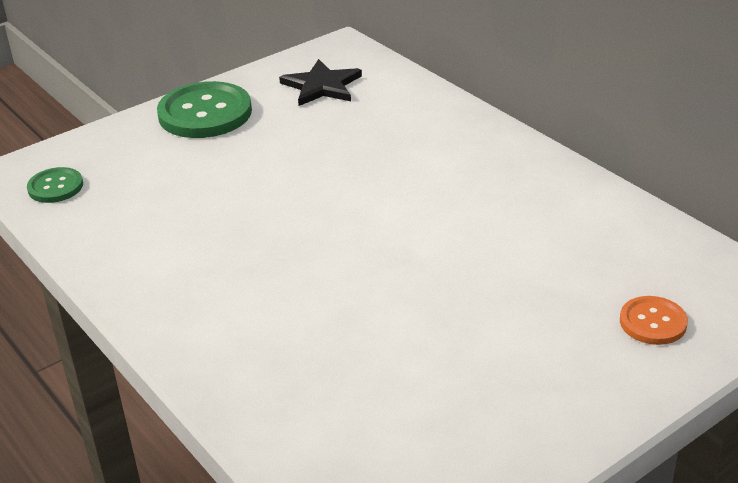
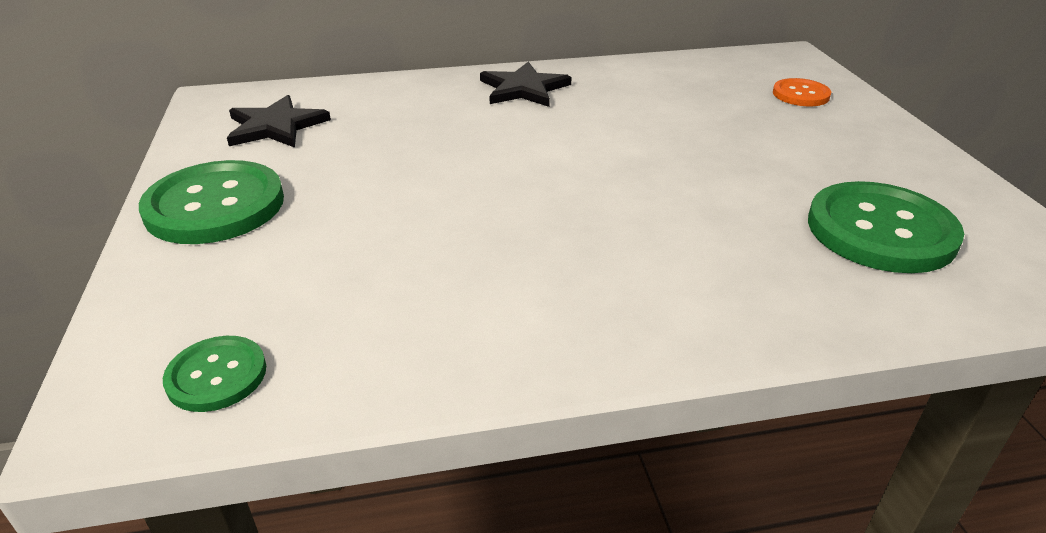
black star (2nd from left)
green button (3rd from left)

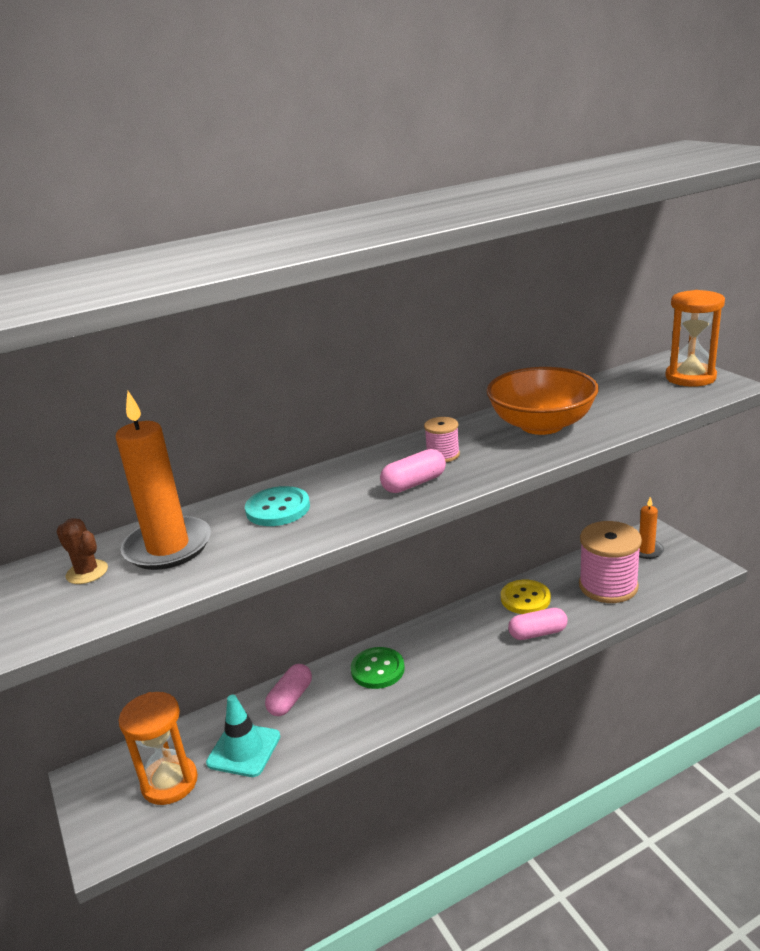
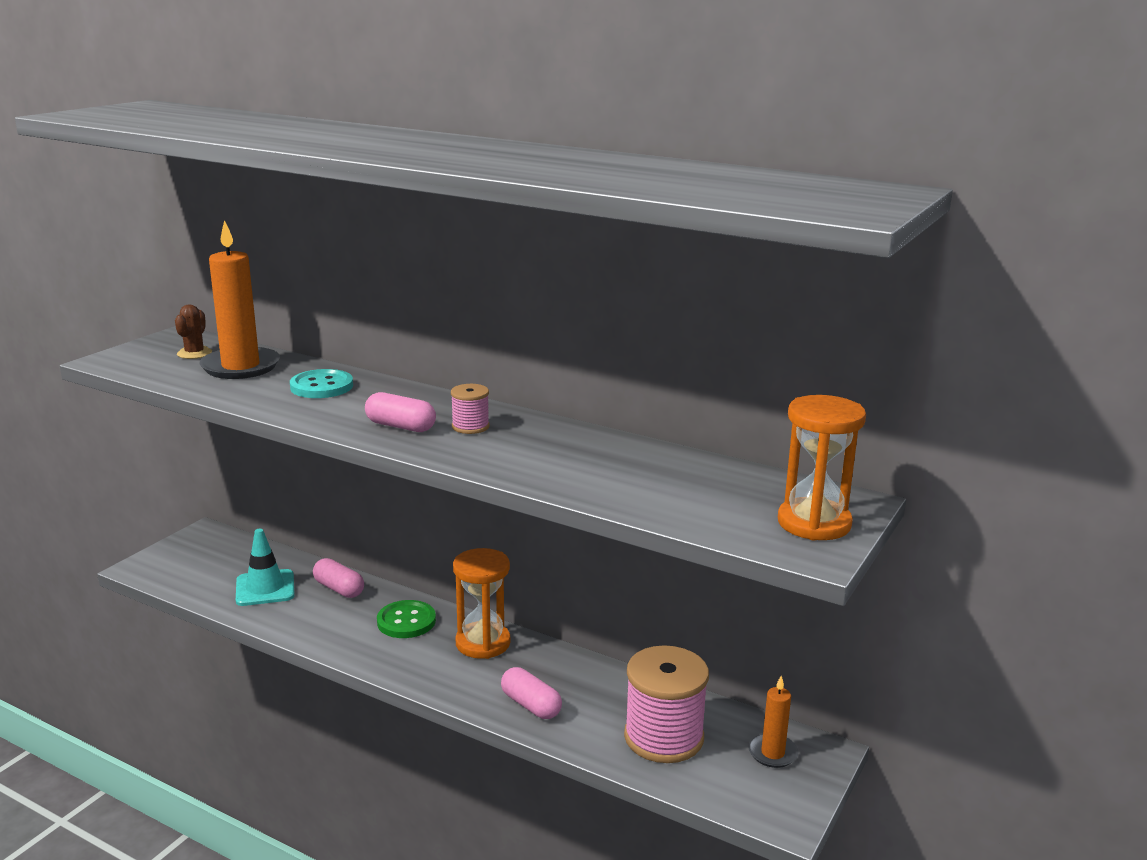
orange-coloured serving bowl
yellow button
pink pill (1st from left)
orange-coloured hourglass (1st from left)

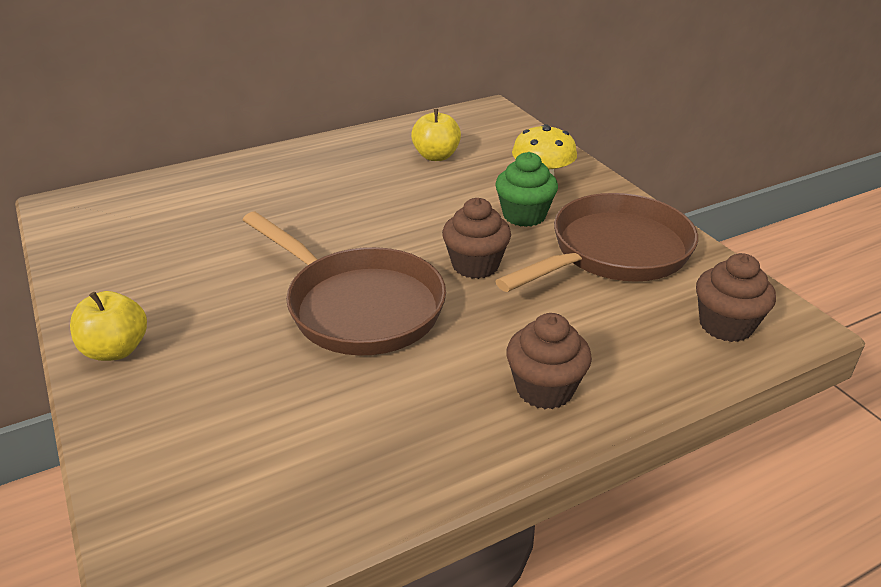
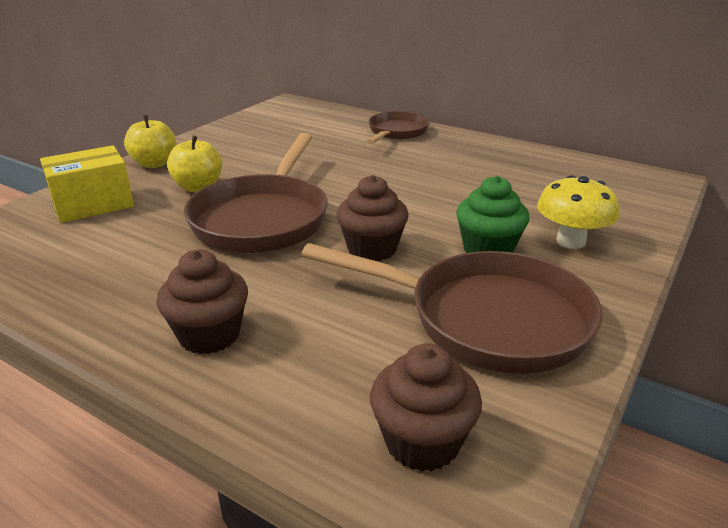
yellow apple (2nd from left)
brown pan (2nd from left)
yellow parcel

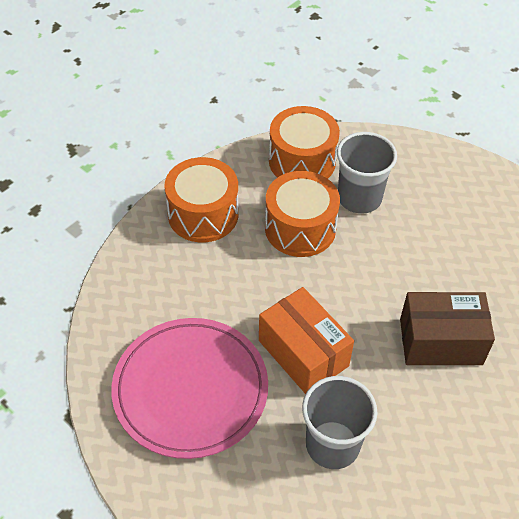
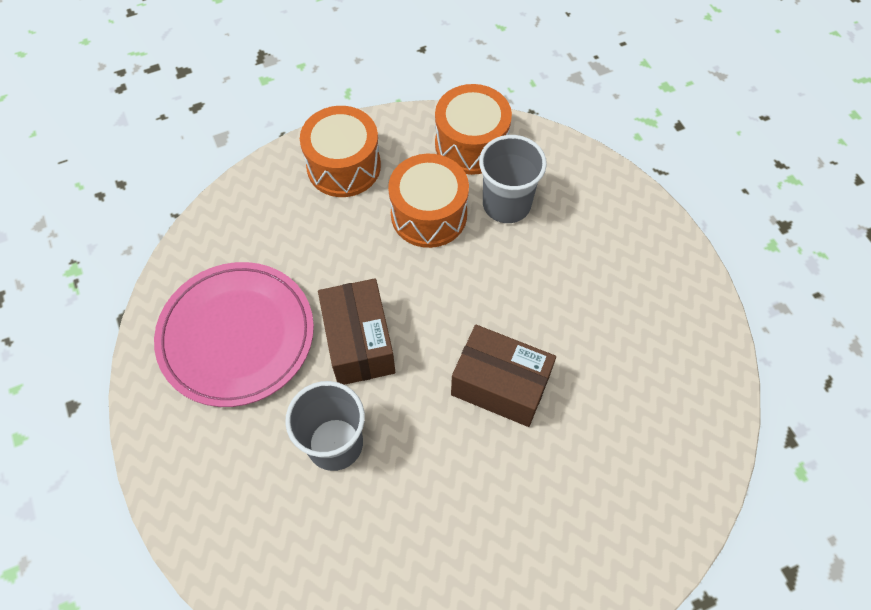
brown parcel (1st from left)

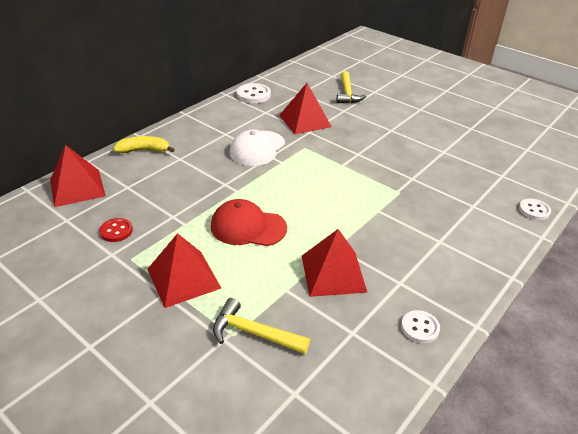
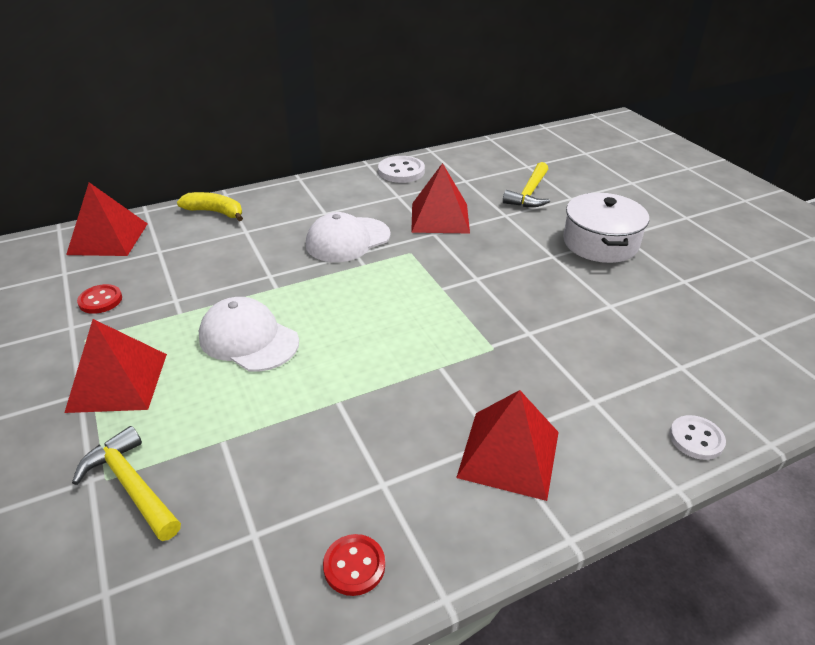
white peaked cap (1st from left)
red pyramid (4th from left)
red button (2nd from left)
white pot

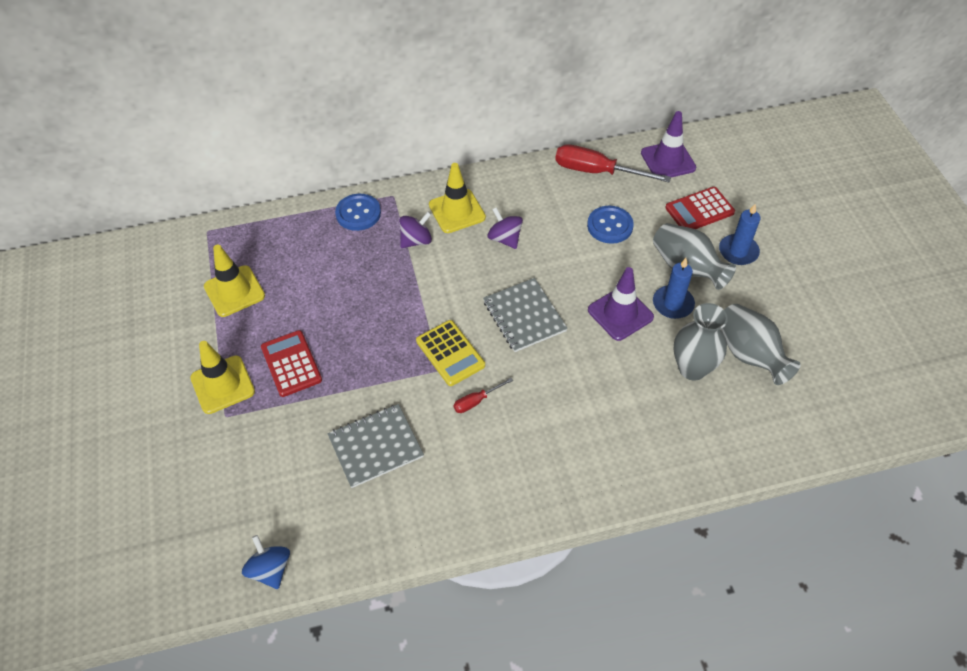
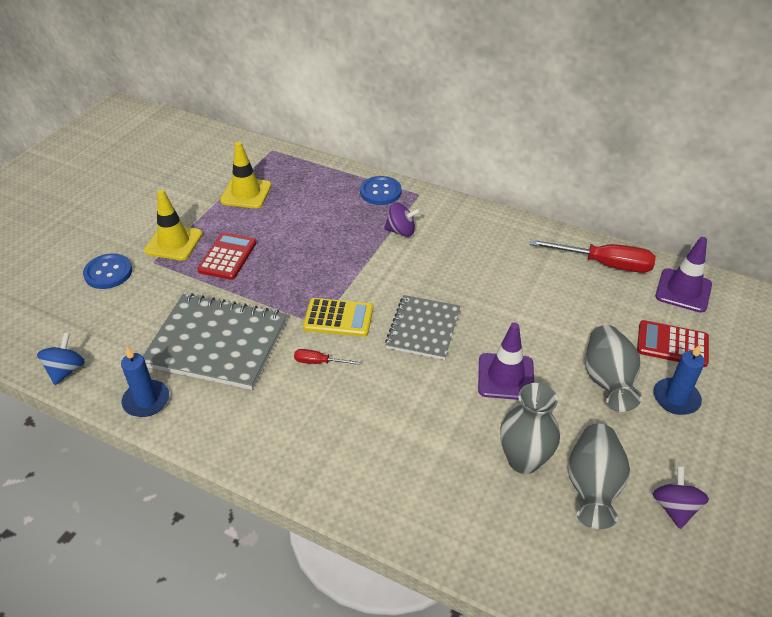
red screwdriver (2nd from left)
yellow safety cone (3rd from left in the first image)
royal blue button (1st from left)
purple toy top (2nd from left)
royal blue pillar candle (1st from left)
yellow calculator
grey exercise book (1st from left)

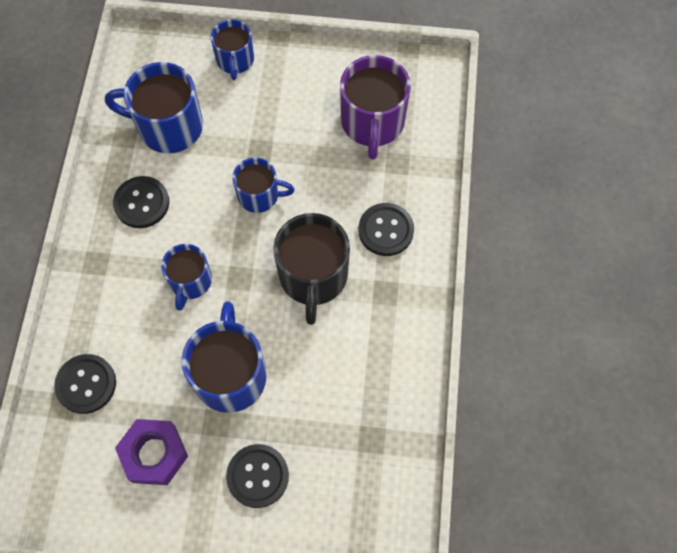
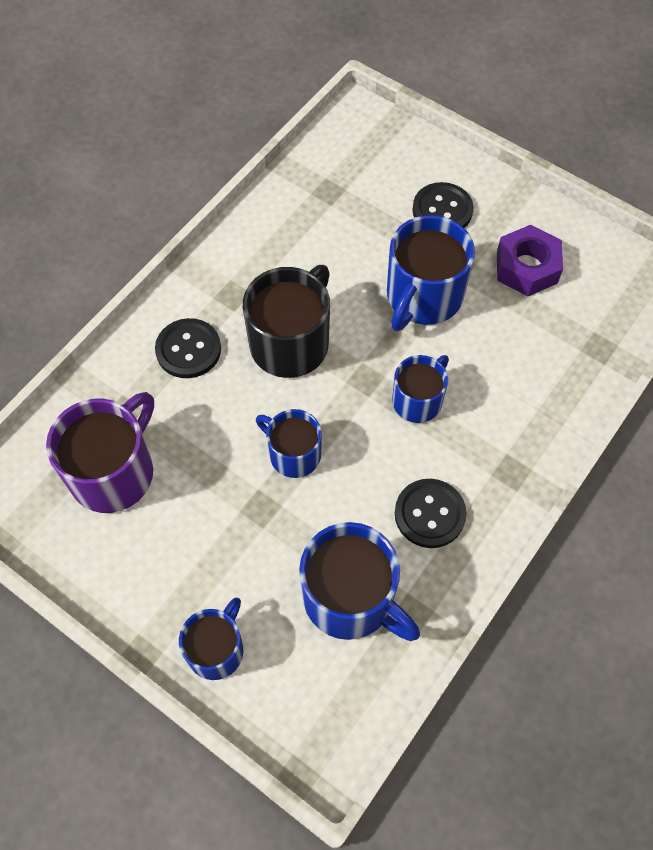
black button (1st from left in the first image)

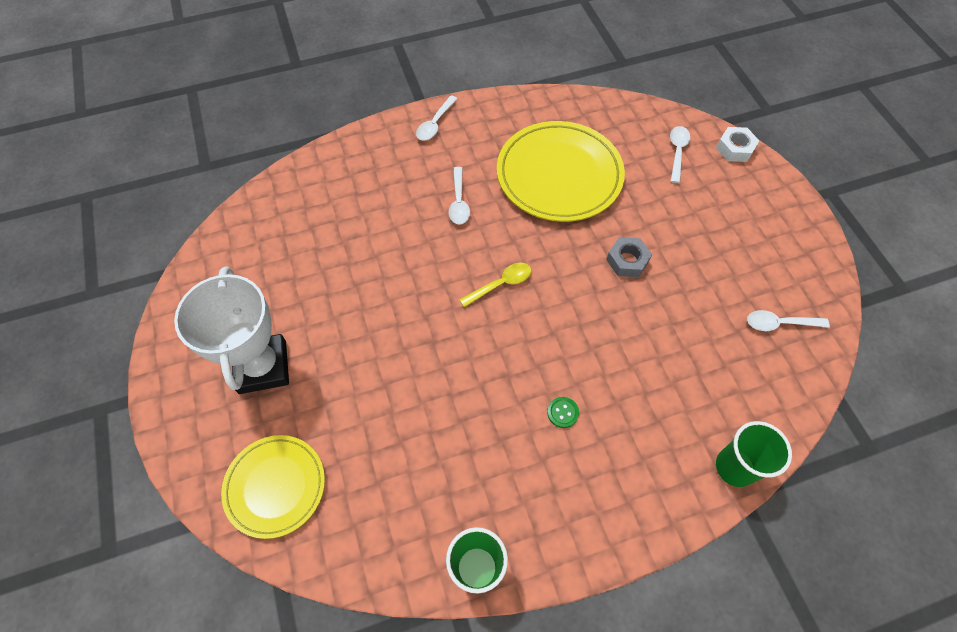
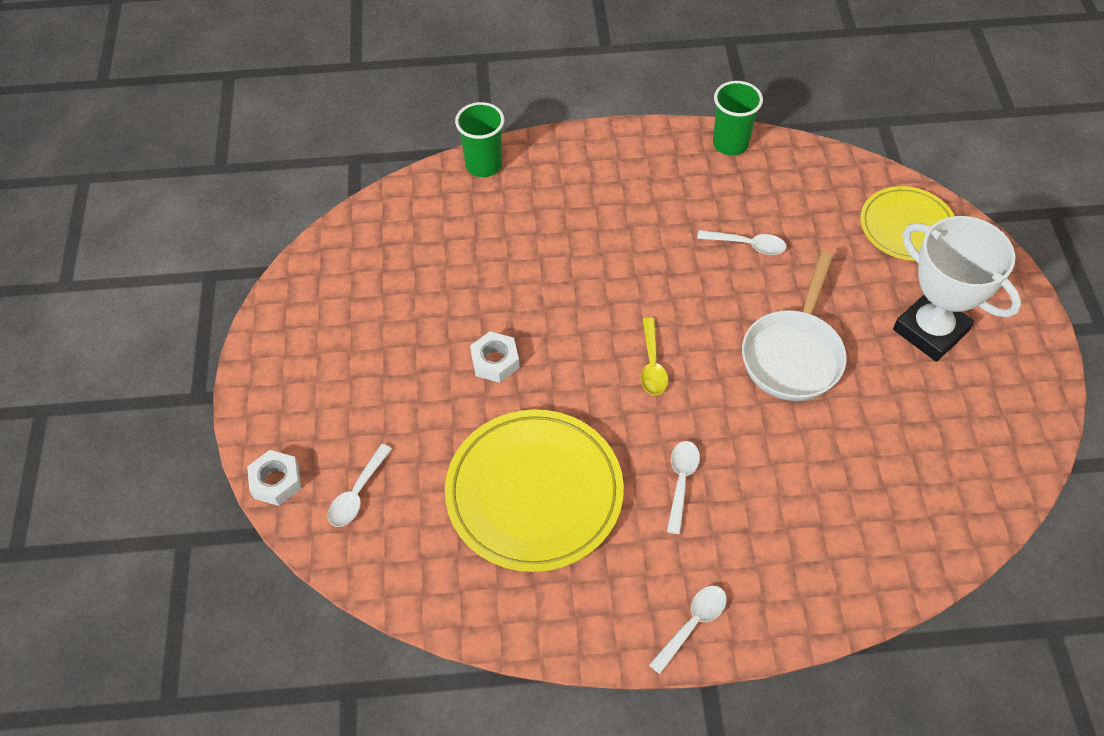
white hexagon nut (2nd from left)
yellow teaspoon
white prize cup
white teaspoon (4th from left)
green button
white pan

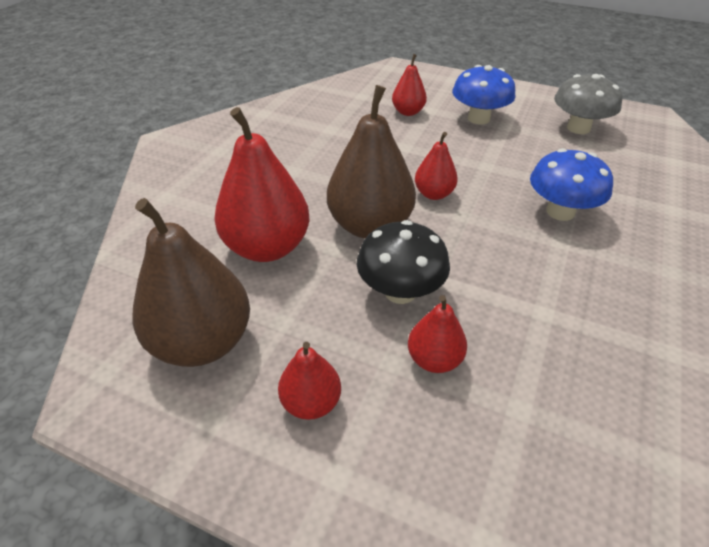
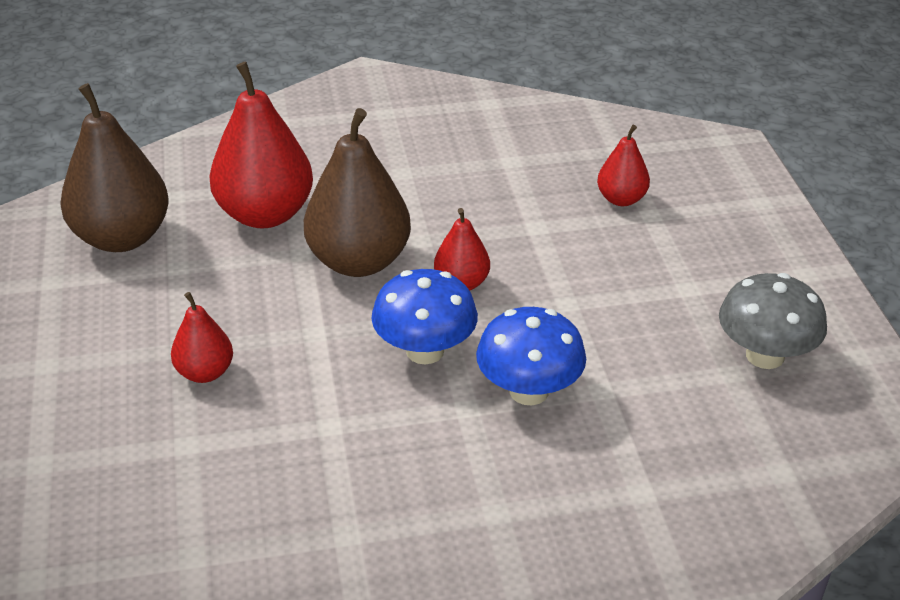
royal blue toadstool (1st from left)
black toadstool
red toy pear (2nd from left in the first image)

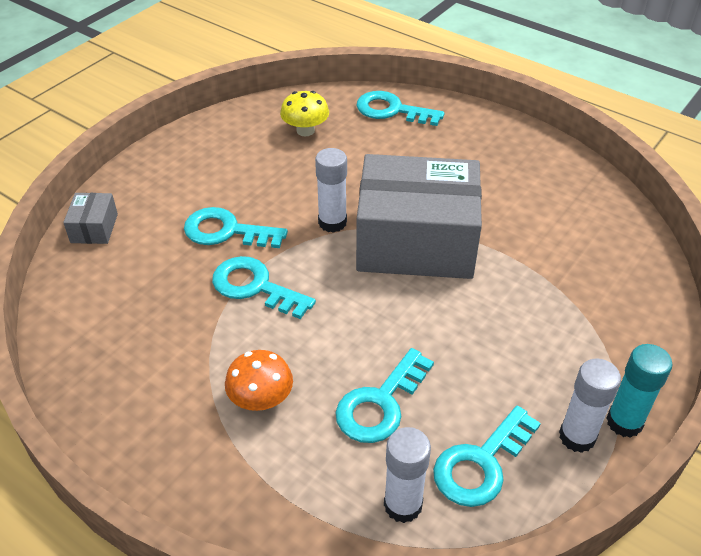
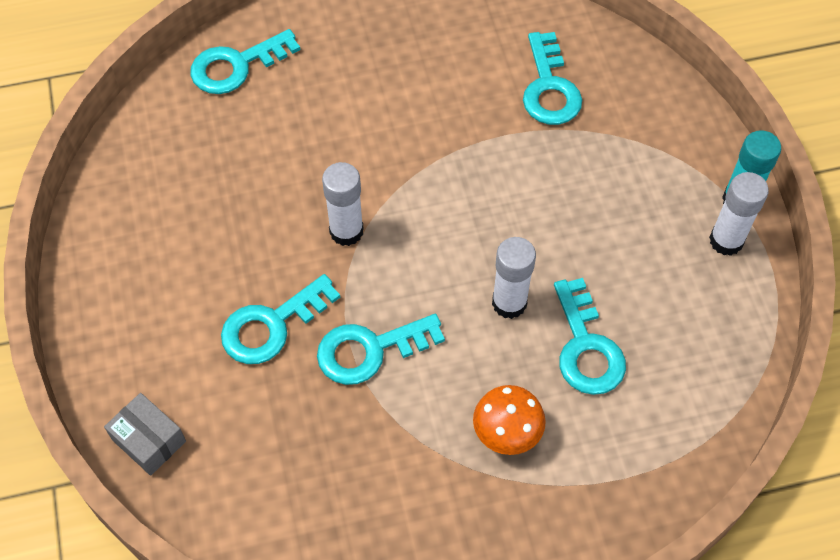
yellow toadstool
grey parcel (2nd from left in the first image)
teal door key (4th from left)
white glue (2nd from left)

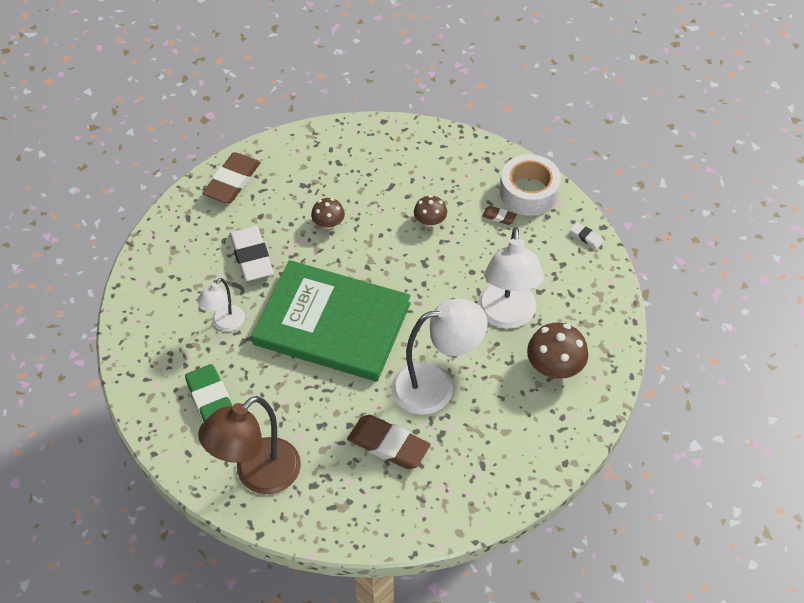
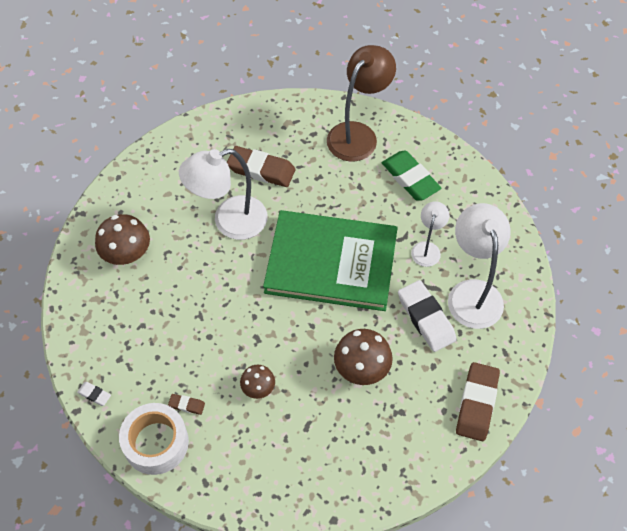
brown toadstool (3rd from left)
white desk lamp (3rd from left)

